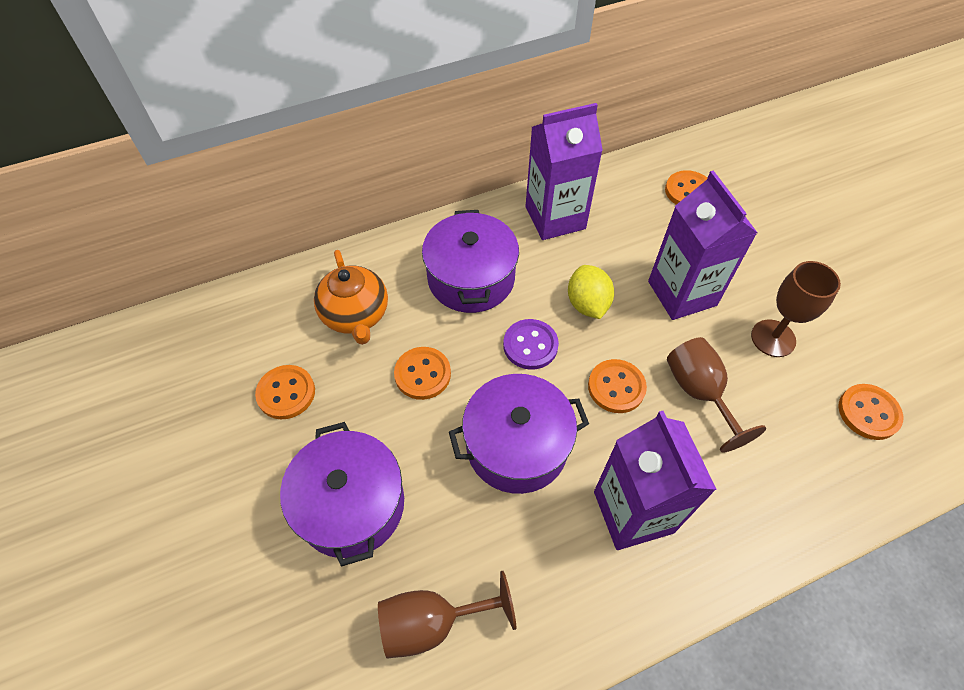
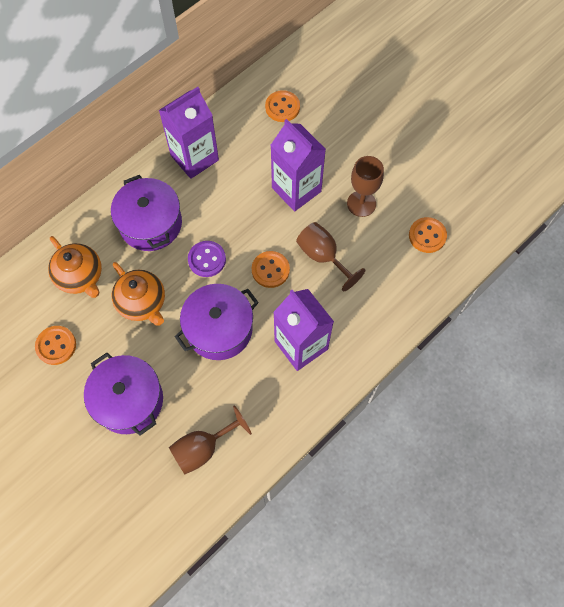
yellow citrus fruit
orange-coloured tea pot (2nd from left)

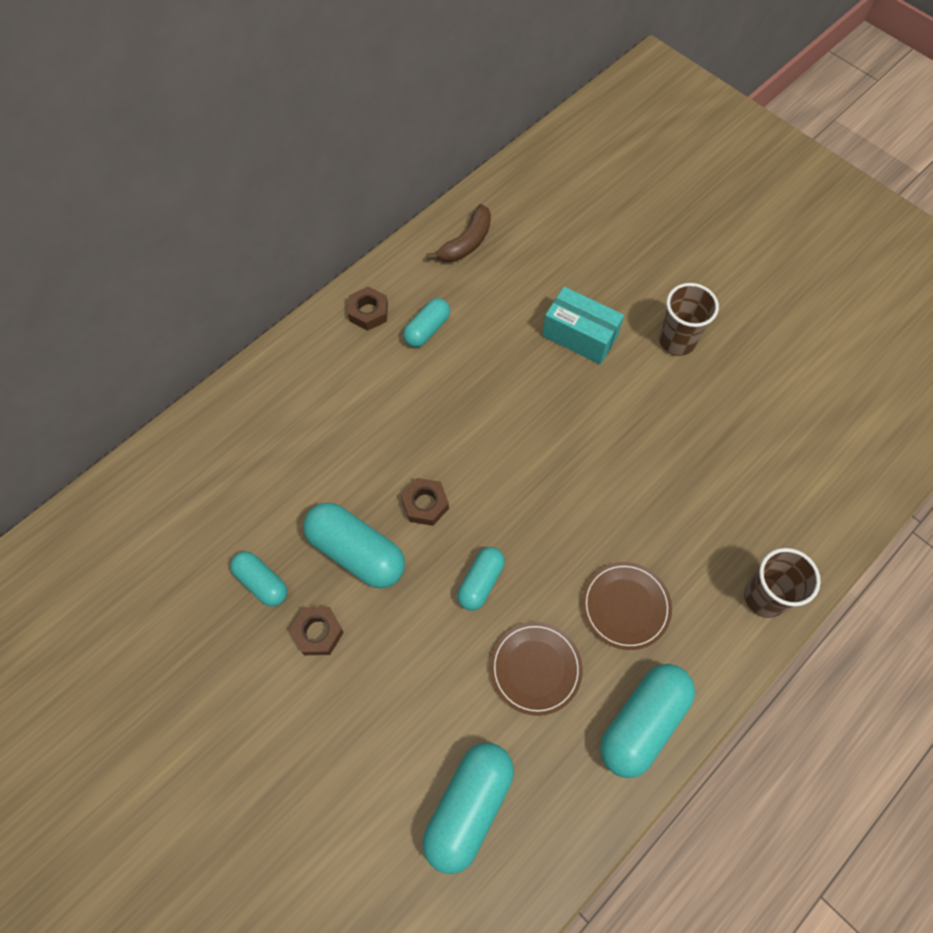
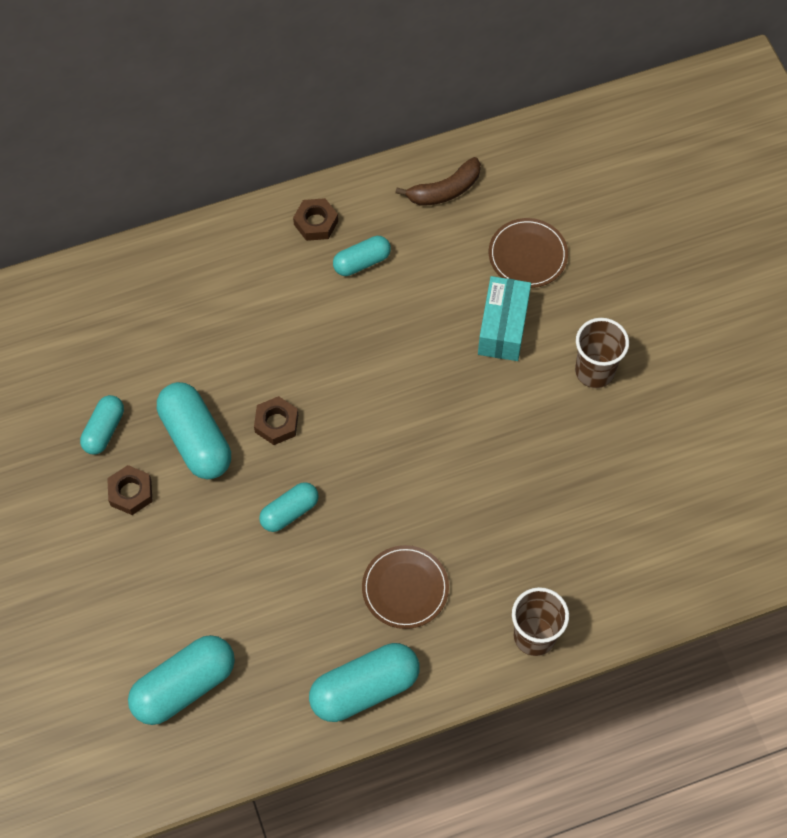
teal parcel
teal pill (1st from left)
brown flat dish (2nd from left)

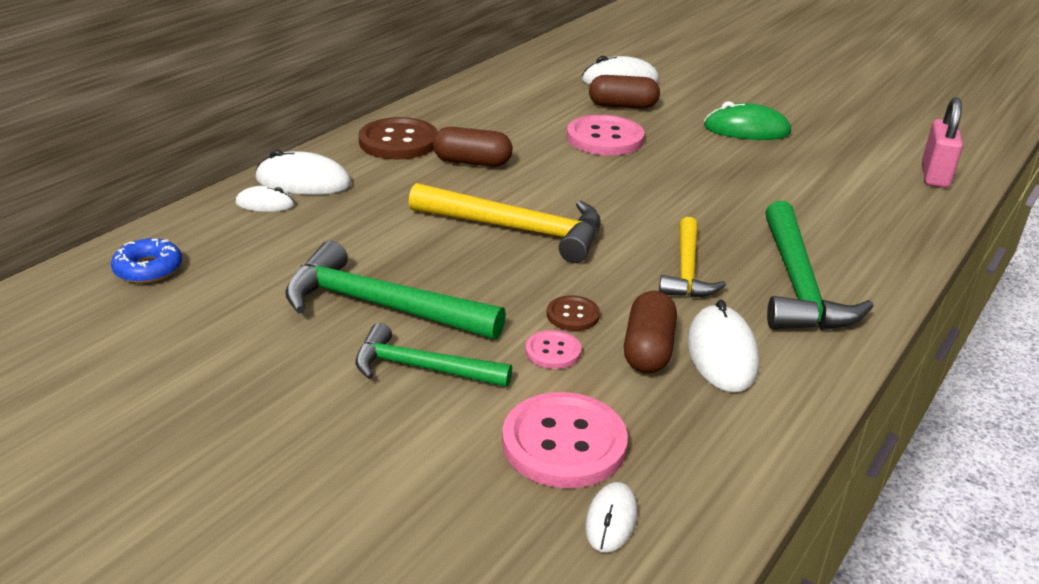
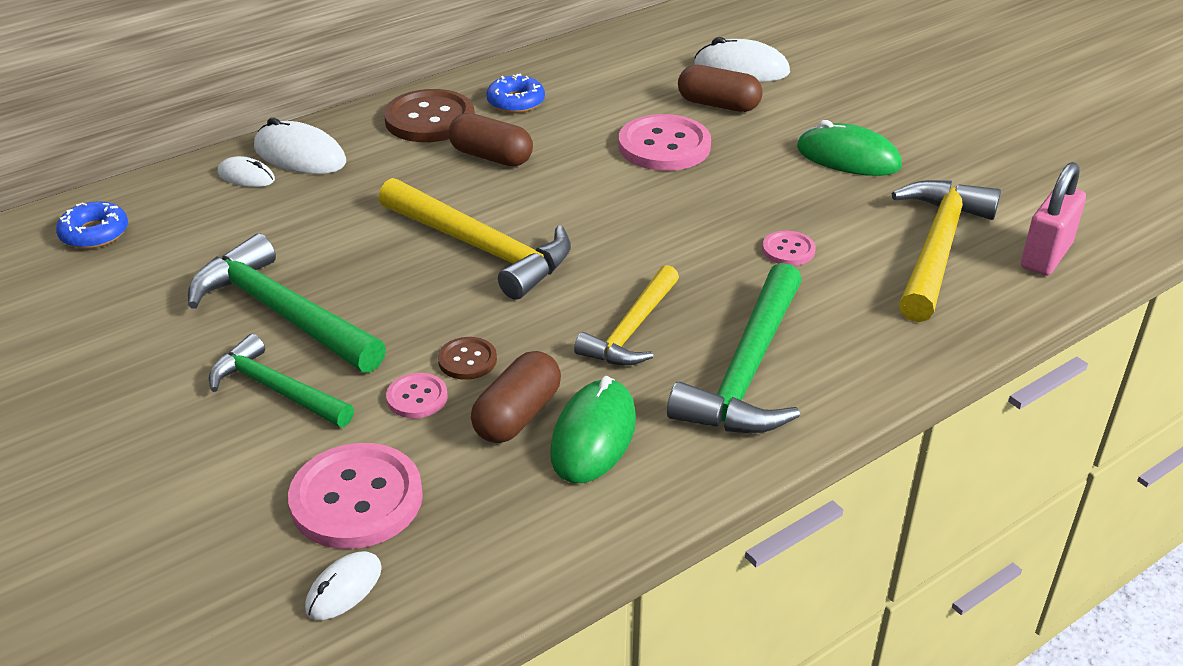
green mouse (1st from left)
royal blue doughnut (2nd from left)
yellow hammer (3rd from left)
pink button (4th from left)

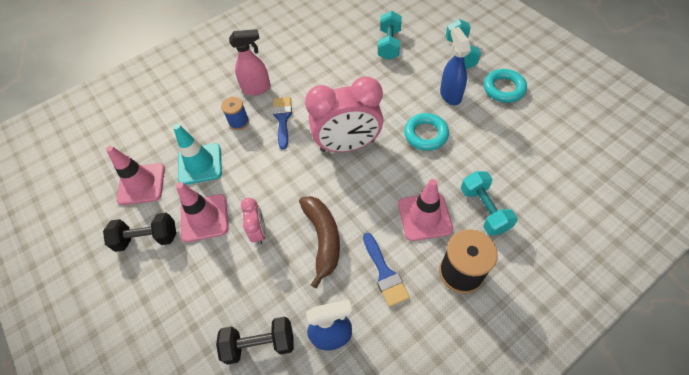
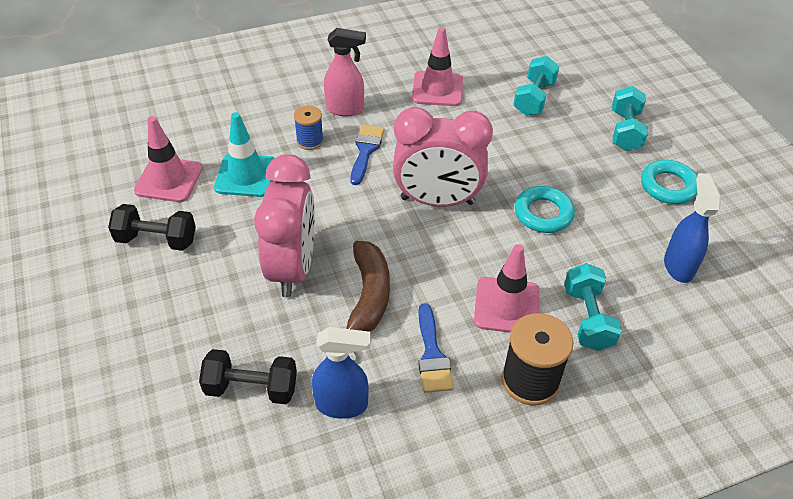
royal blue spray bottle (2nd from left)
pink safety cone (2nd from left)
pink clock (1st from left)

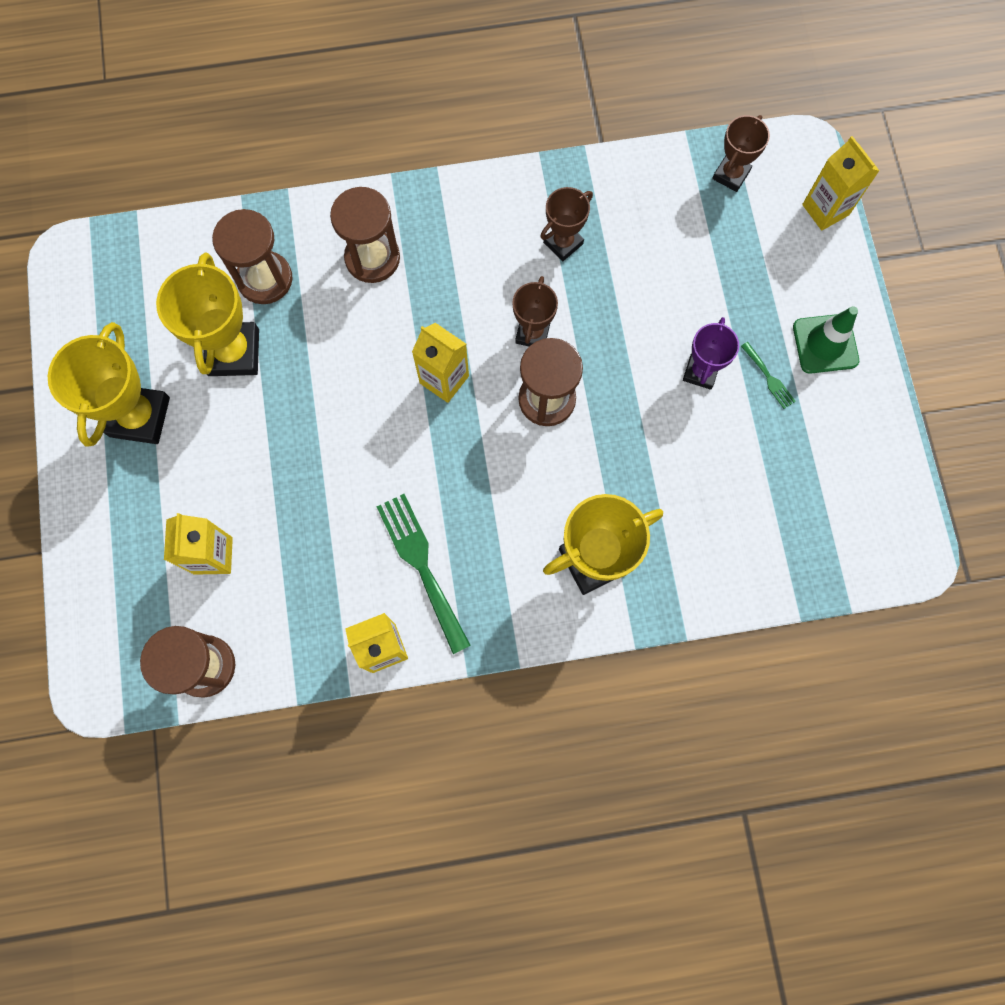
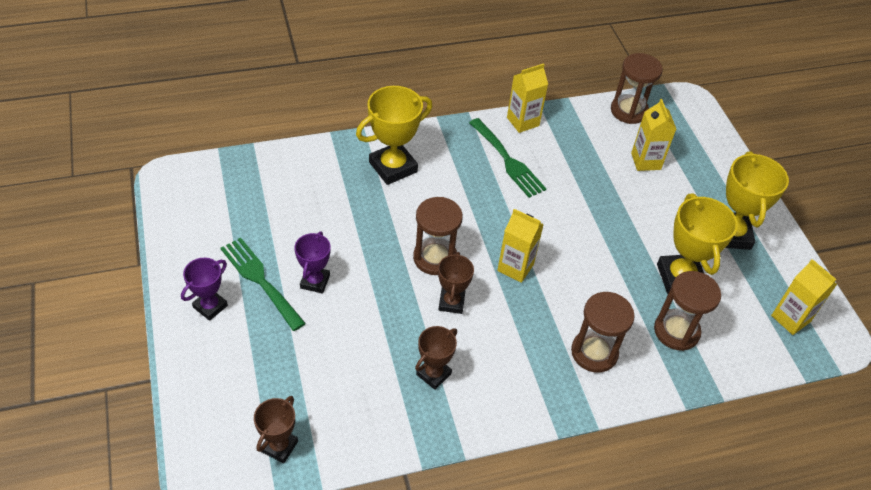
yellow milk carton (4th from left)
purple prize cup (1st from left)
green table fork (1st from left)

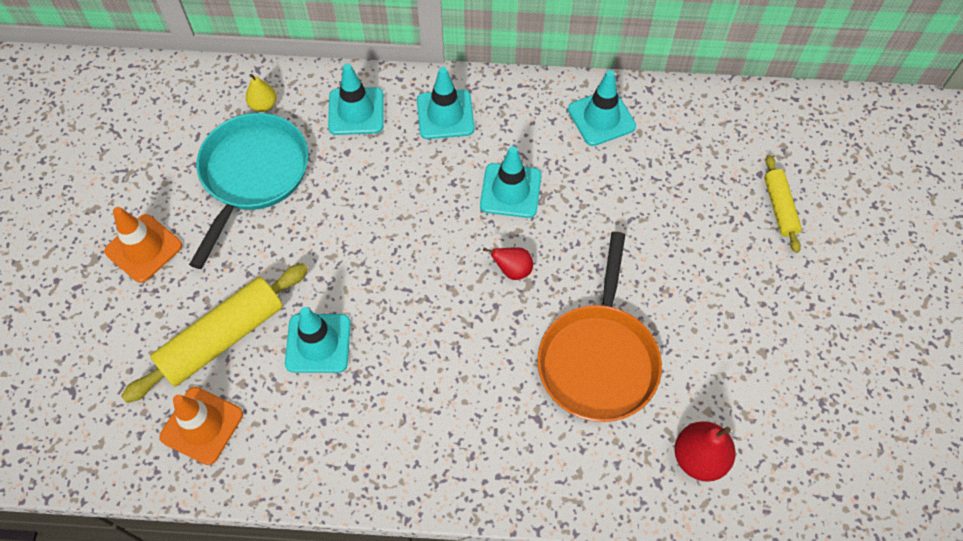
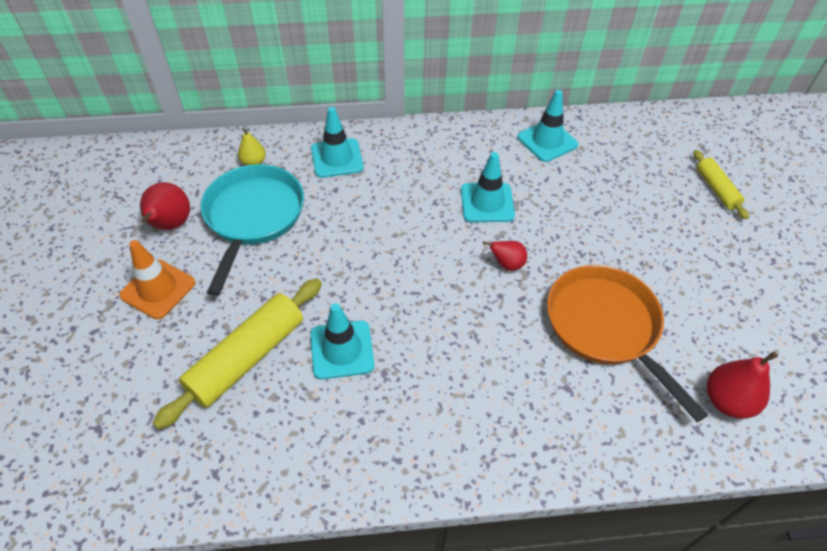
teal safety cone (3rd from left in the first image)
orange-coloured pan
orange-coloured safety cone (2nd from left in the first image)
red toy pear (1st from left)

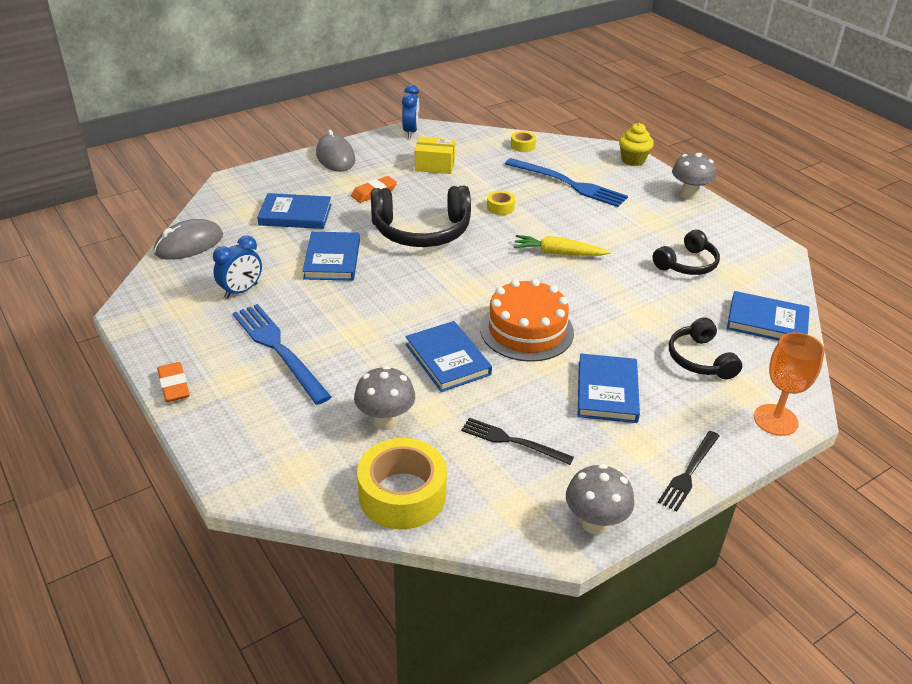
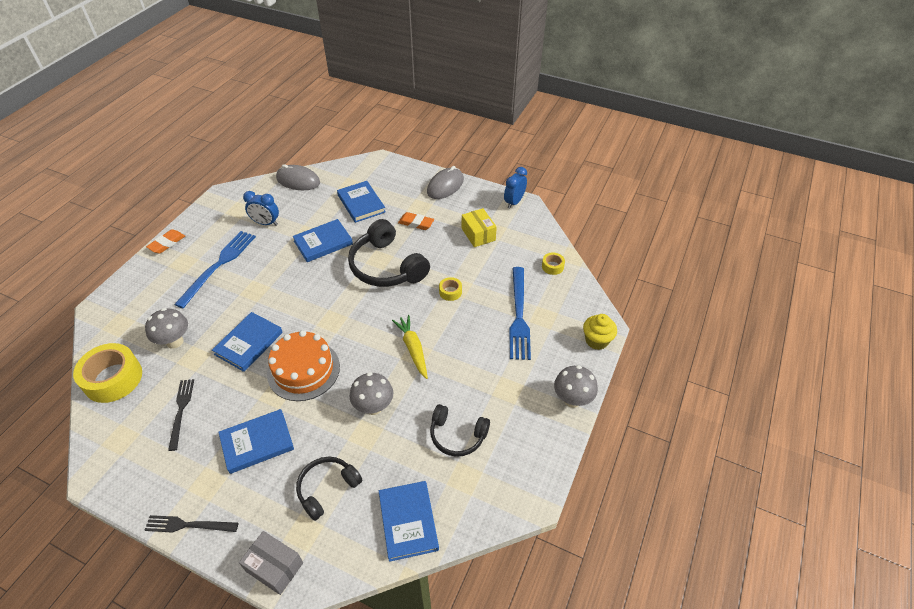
royal blue clock (2nd from left)
grey parcel
grey toadstool (2nd from left)

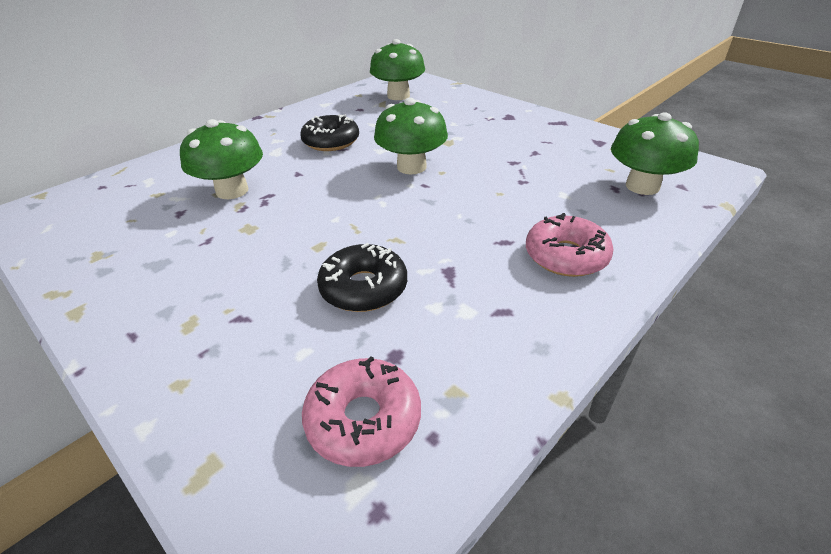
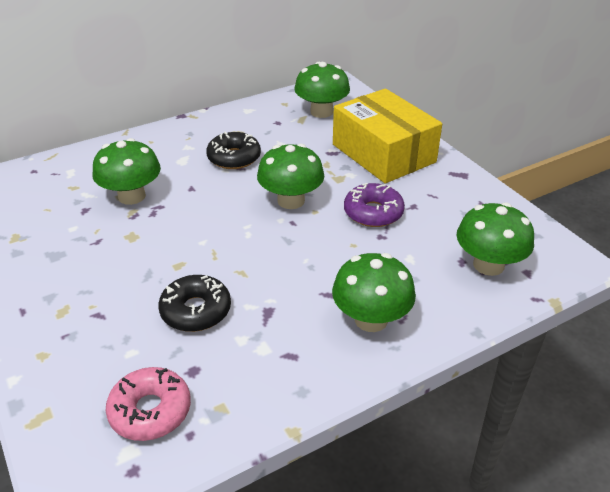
green toadstool (4th from left)
yellow parcel
purple doughnut

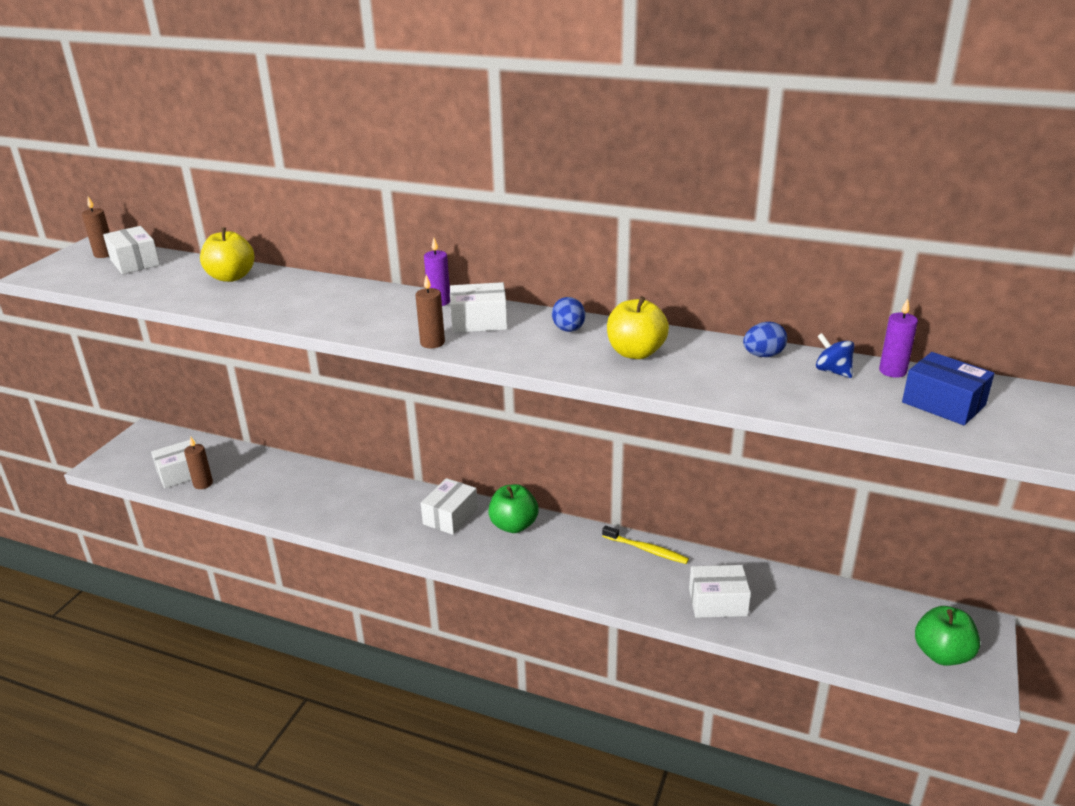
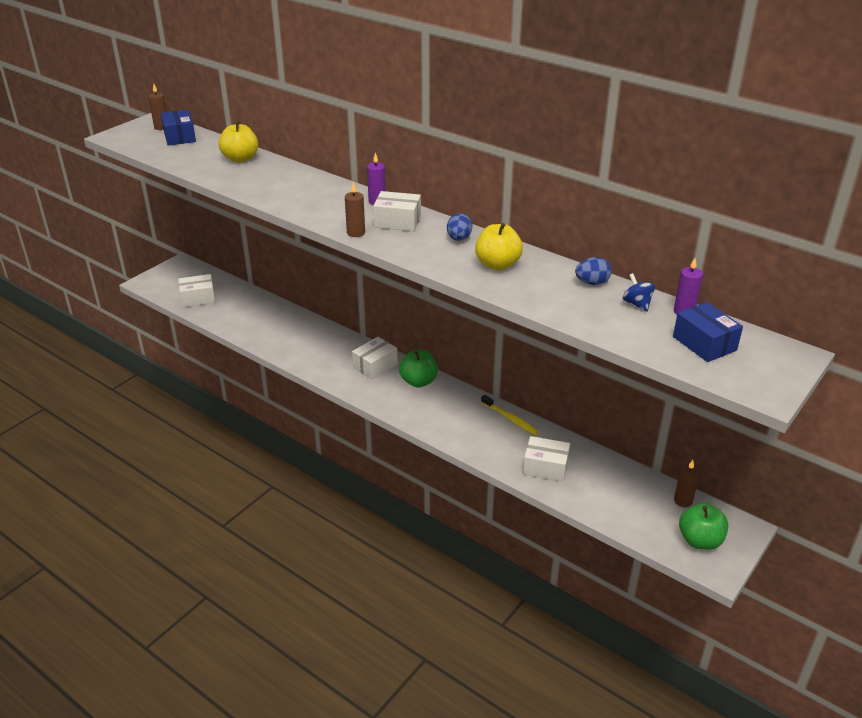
royal blue parcel (1st from left)
brown pillar candle (3rd from left)

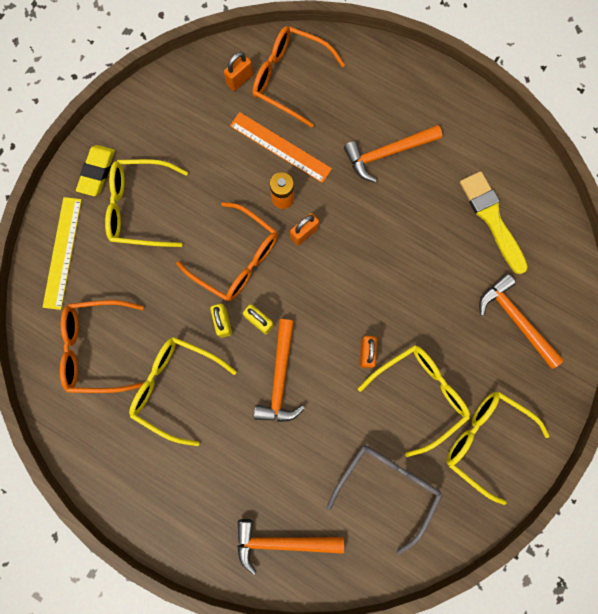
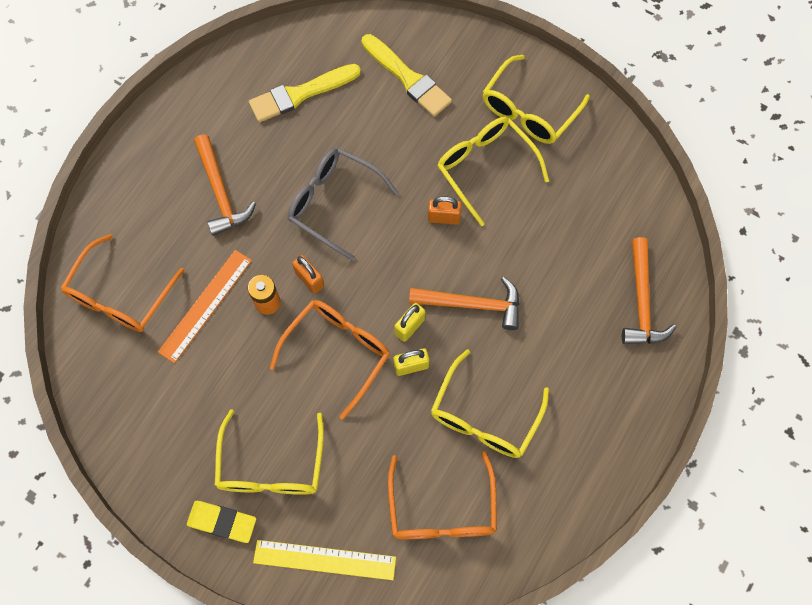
orange-coloured small lock (1st from left in the first image)
yellow paint brush (2nd from left)
grey glasses

